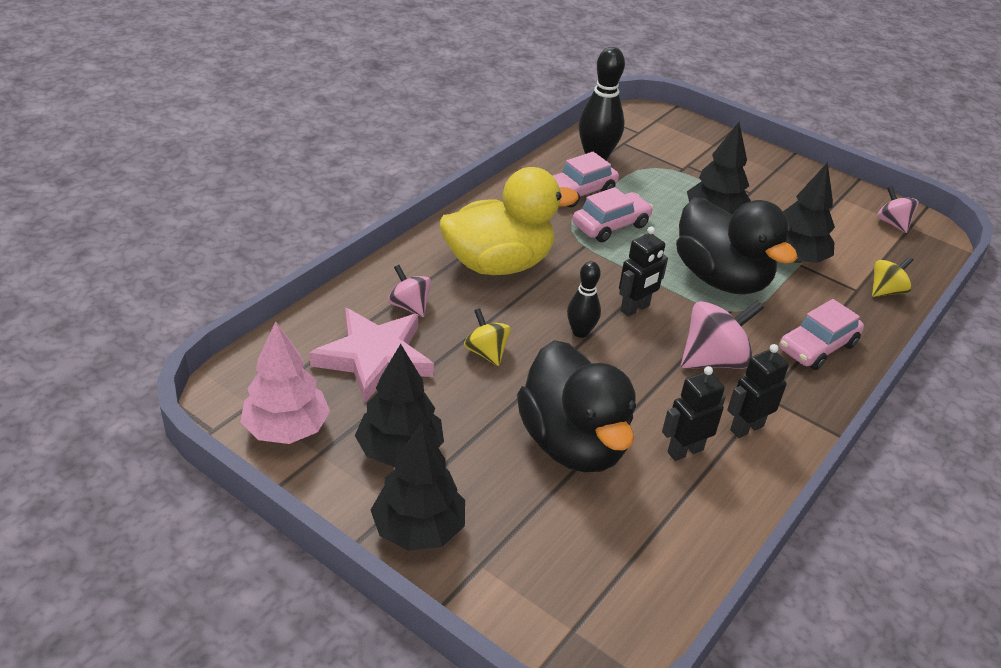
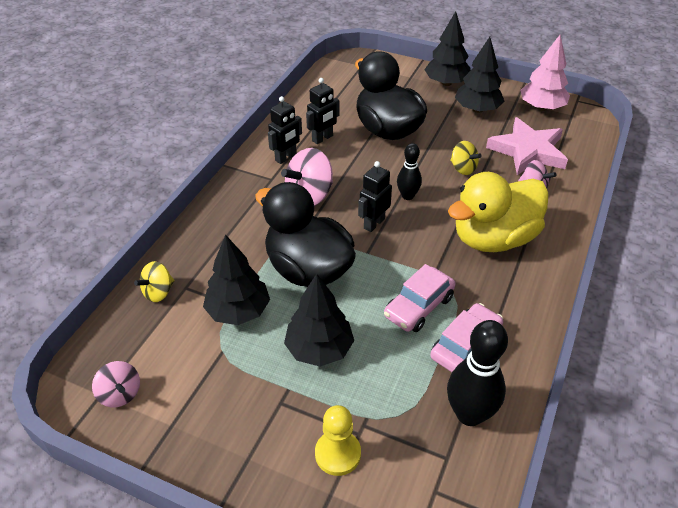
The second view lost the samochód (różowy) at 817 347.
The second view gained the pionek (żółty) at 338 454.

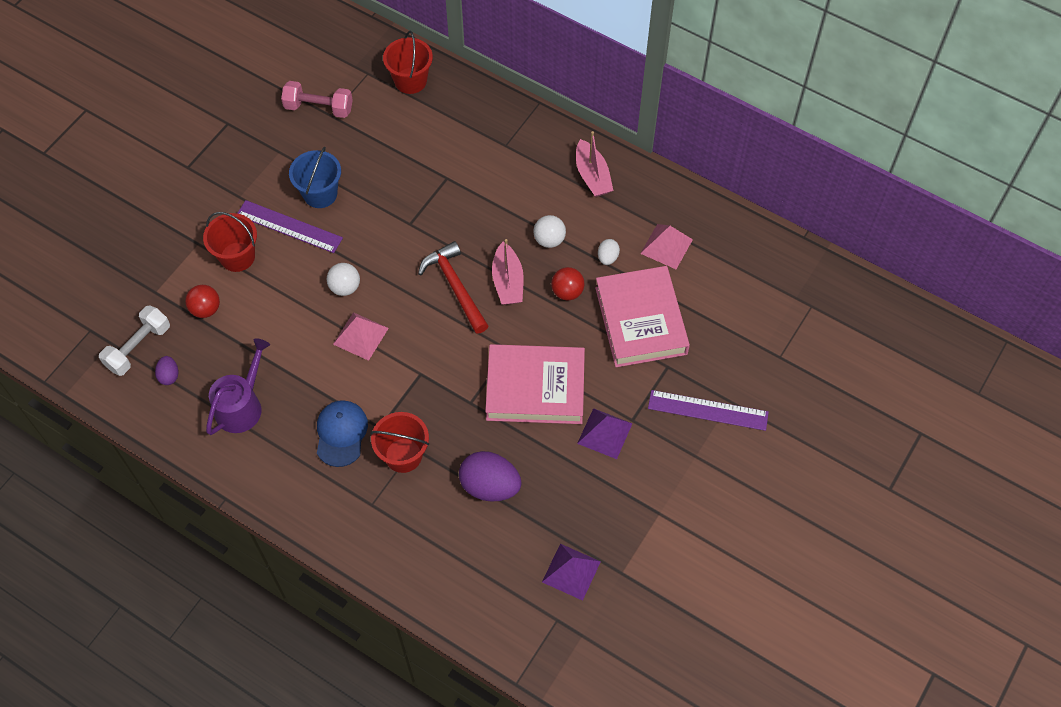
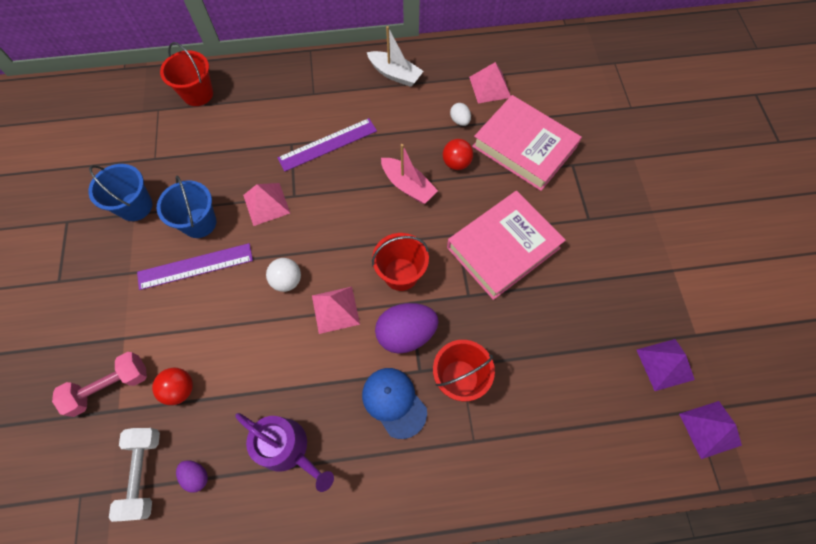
The hantel (różowy) ended up elsewhere, having gone from 319 108 to 110 387.
What was the łódka (różowy) at 592 176 turned into the łódka (biały) at 395 74.
The wiadro (czerwony) ended up elsewhere, having gone from 237 257 to 401 274.
The second view lost the piłka (biały) at 549 240.
The second view lost the młotek (czerwony) at 455 286.
The konewka (fioletowy) at 241 406 ended up facing another way, 135 degrees clockwise from before.
The linijka (fioletowy) ended up elsewhere, having gone from 708 410 to 327 144.
The piramida (fioletowy) ended up elsewhere, having gone from 604 433 to 710 429.
The jajko (fioletowy) ended up elsewhere, having gone from 490 486 to 406 334.
The second view gained the wiadro (niebieski) at 135 206.
The second view gained the piramida (różowy) at 266 204.

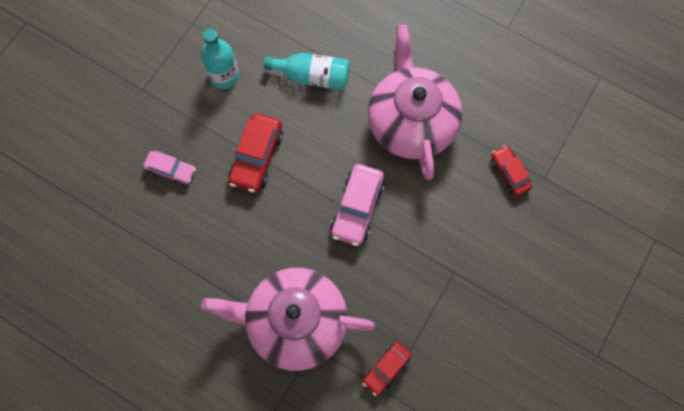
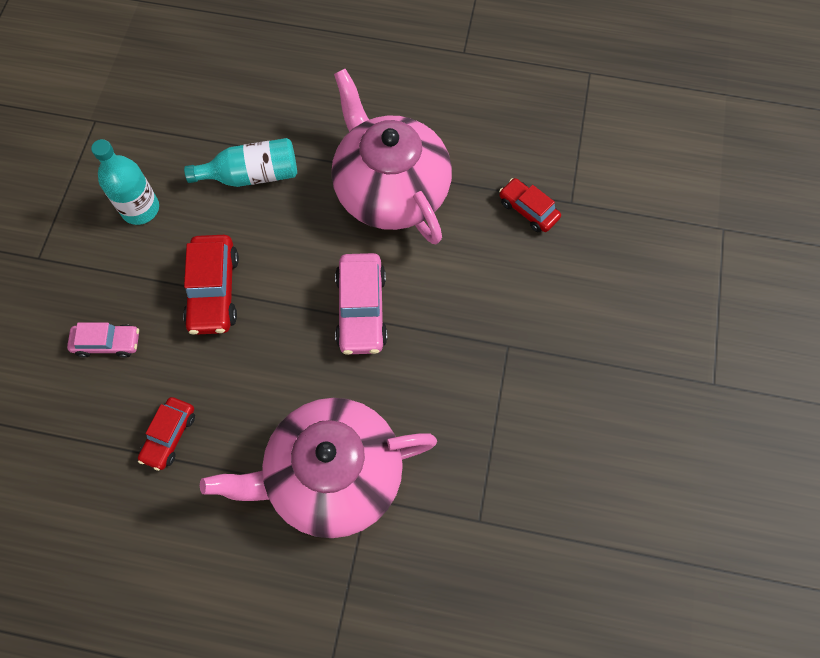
The samochód (czerwony) ended up elsewhere, having gone from 386 369 to 169 436.

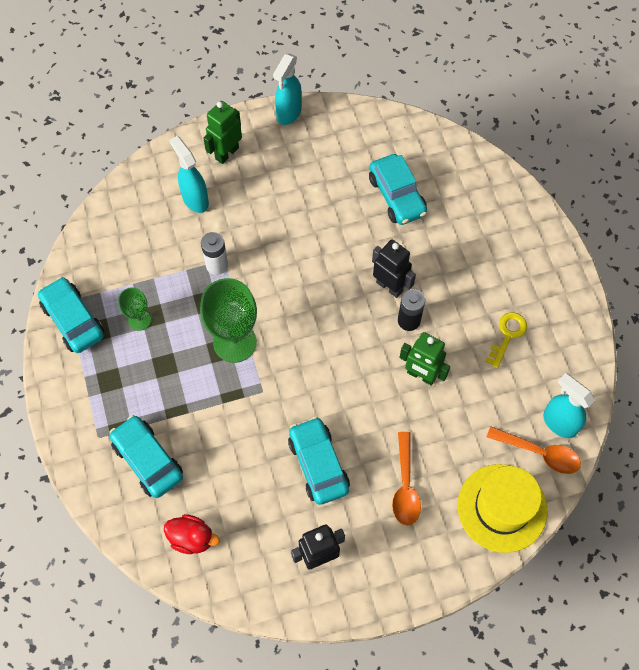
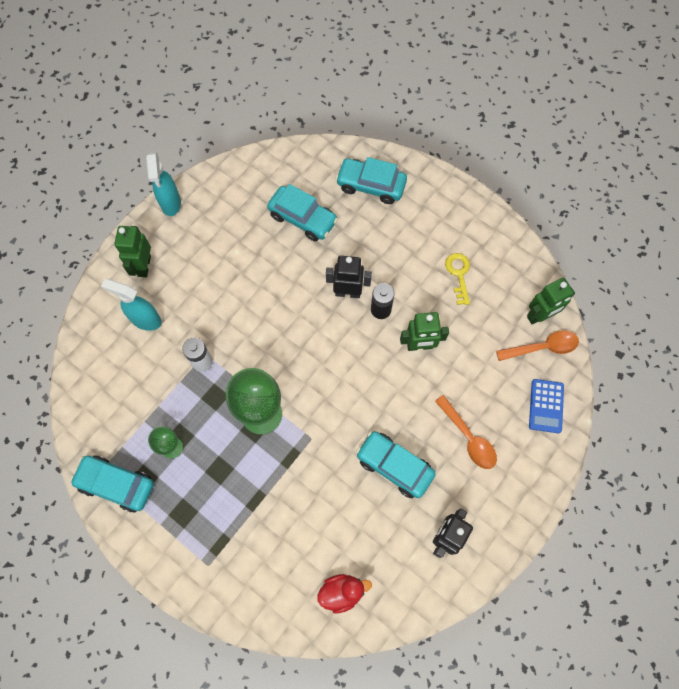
Where the spryskiwacz (turkusowy) stood at 559 422, the robot (zielony) came to stand at 539 316.
The samochód (turkusowy) ended up elsewhere, having gone from 148 460 to 371 185.
Where the kapelusz (żółty) stood at 502 508, the kalkulator (niebieski) came to stand at 546 406.

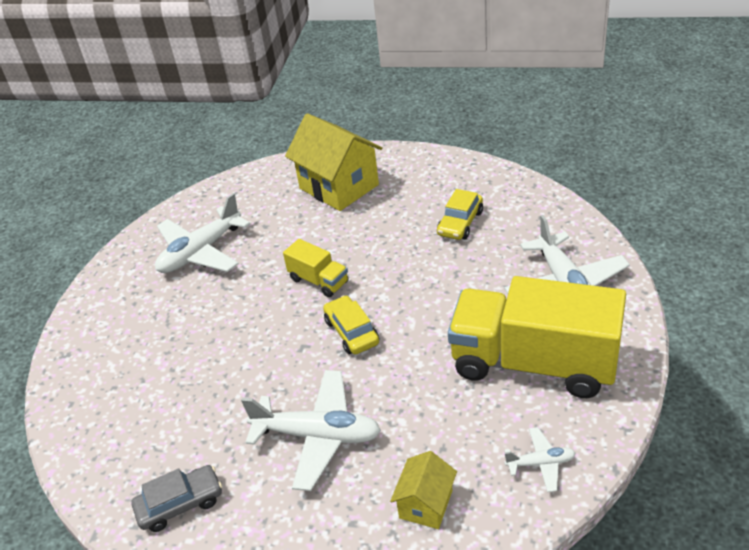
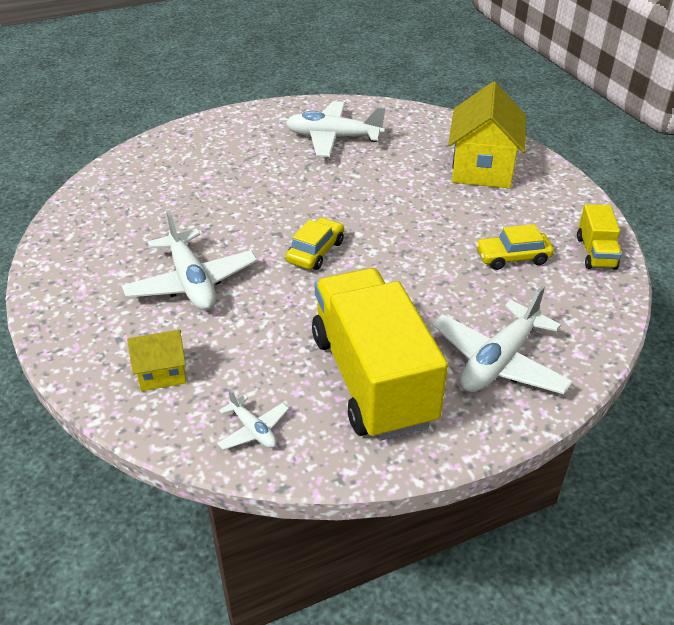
The ciężarówka (żółty) ended up elsewhere, having gone from 319 281 to 595 253.
The second view lost the samochód (szary) at 180 504.

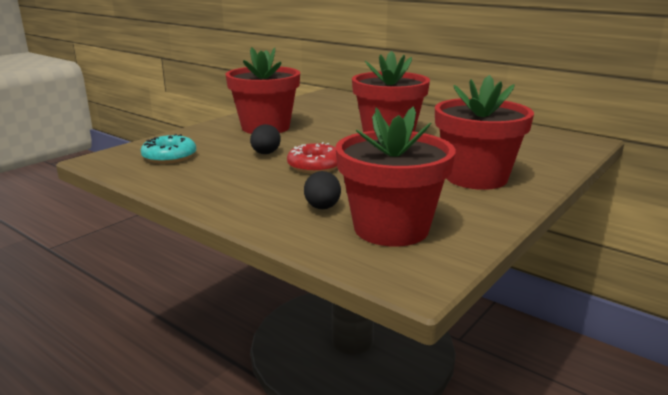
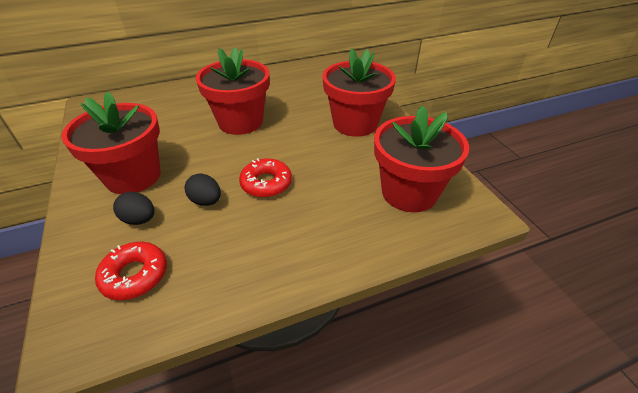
What was the donut (turkusowy) at 169 157 turned into the donut (czerwony) at 135 275.
The jajko (czarny) ended up elsewhere, having gone from 322 208 to 139 219.

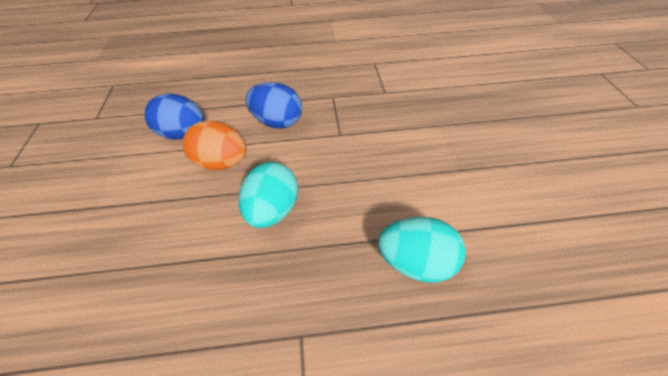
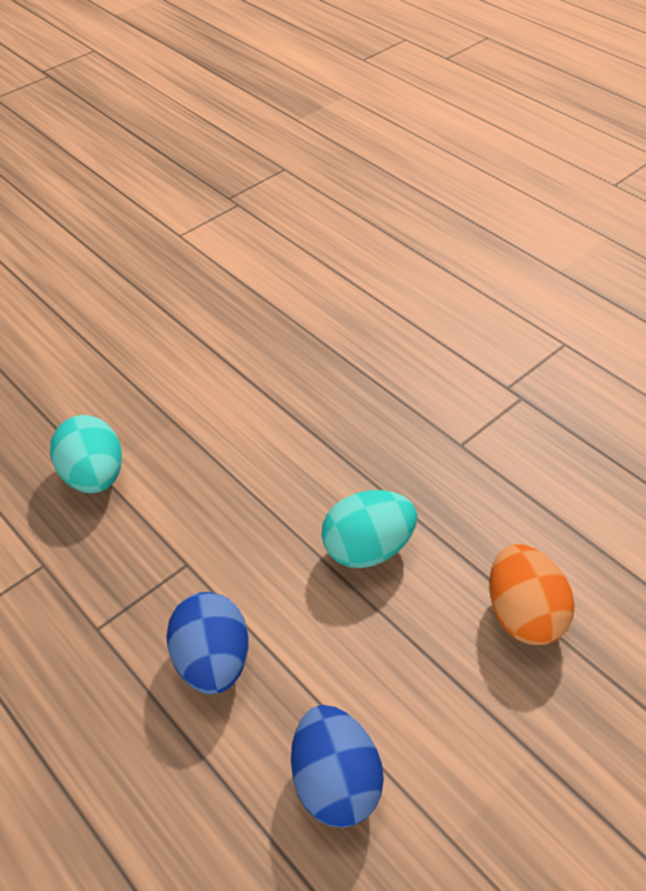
The jajko (pomarańczowy) ended up elsewhere, having gone from 221 163 to 524 614.
The jajko (turkusowy) ended up elsewhere, having gone from 416 264 to 94 476.

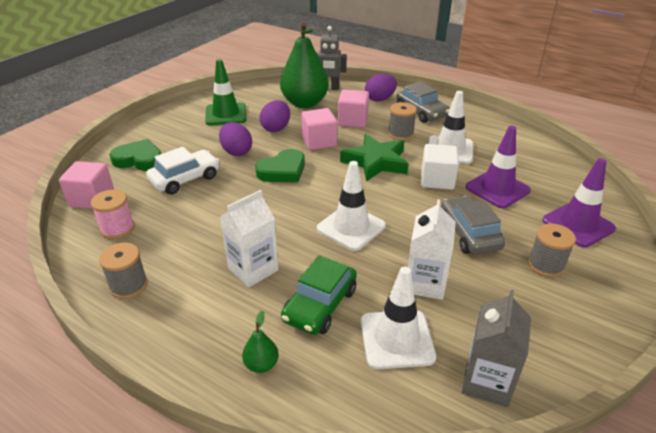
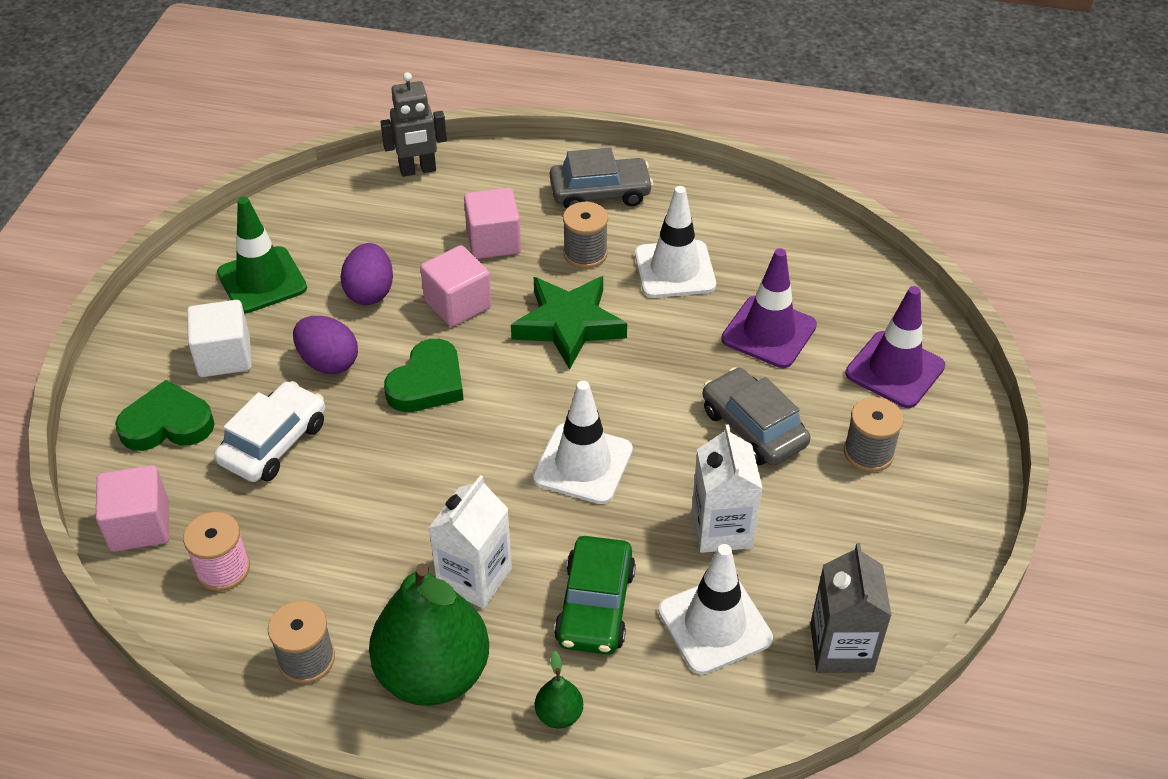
The gruszka (zielony) ended up elsewhere, having gone from 305 103 to 433 673.
The second view lost the jajko (fioletowy) at 380 99.
The samochód (szary) at 421 112 ended up facing another way, 45 degrees counterclockwise from before.
The sześcian (biały) ended up elsewhere, having gone from 437 180 to 224 356.

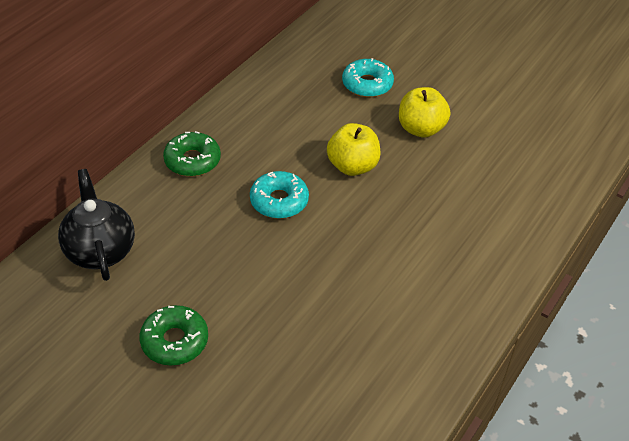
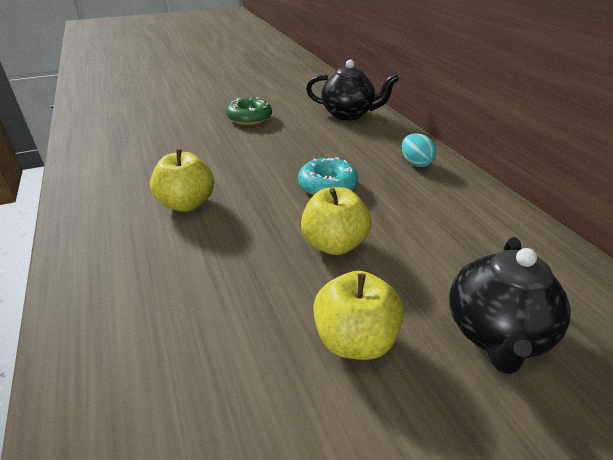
Where the donut (turkusowy) stood at 367 84, the imbryk (czarny) came to stand at 495 333.
Where the donut (zielony) stood at 192 161, the jajko (turkusowy) came to stand at 416 163.
The second view gained the jabłko (żółty) at 187 204.

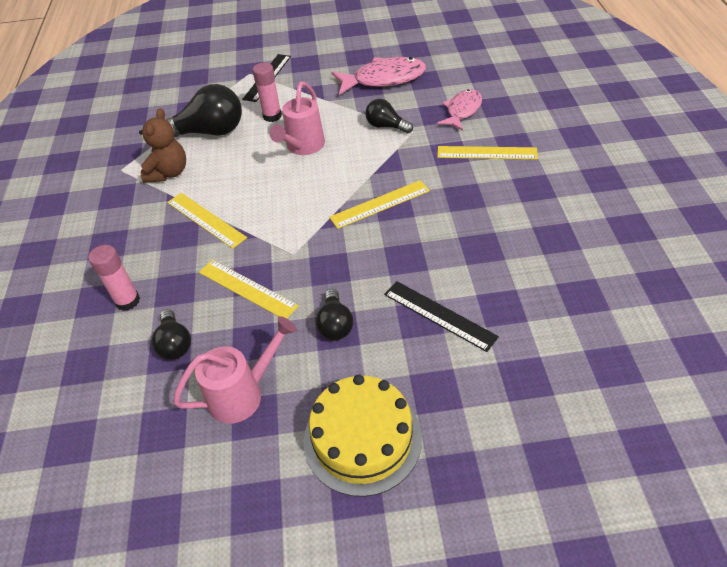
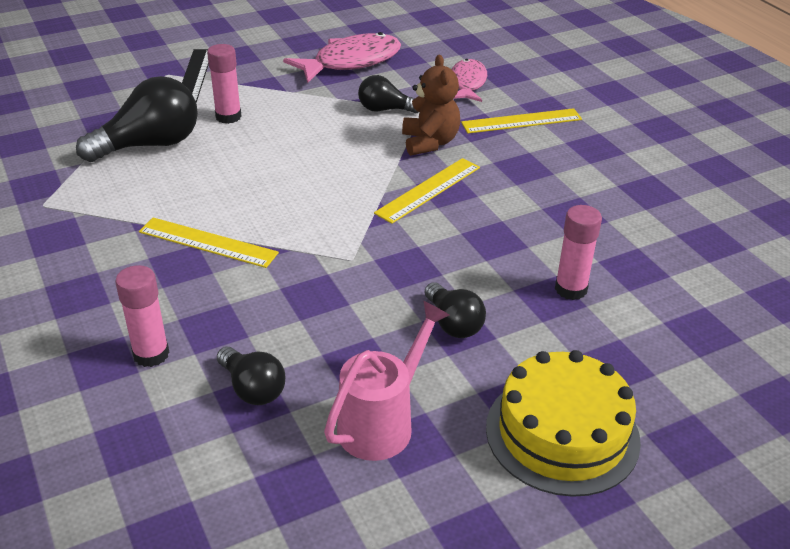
The second view lost the konewka (różowy) at 303 147.
The miś (brązowy) ended up elsewhere, having gone from 168 173 to 429 143.
The second view lost the linijka (żółty) at 247 289.
Where the linijka (czarny) stood at 439 315, the klej w sztyfcie (różowy) came to stand at 570 289.

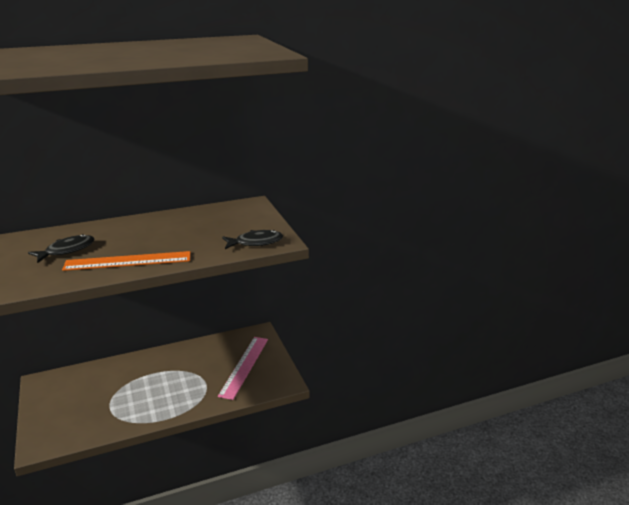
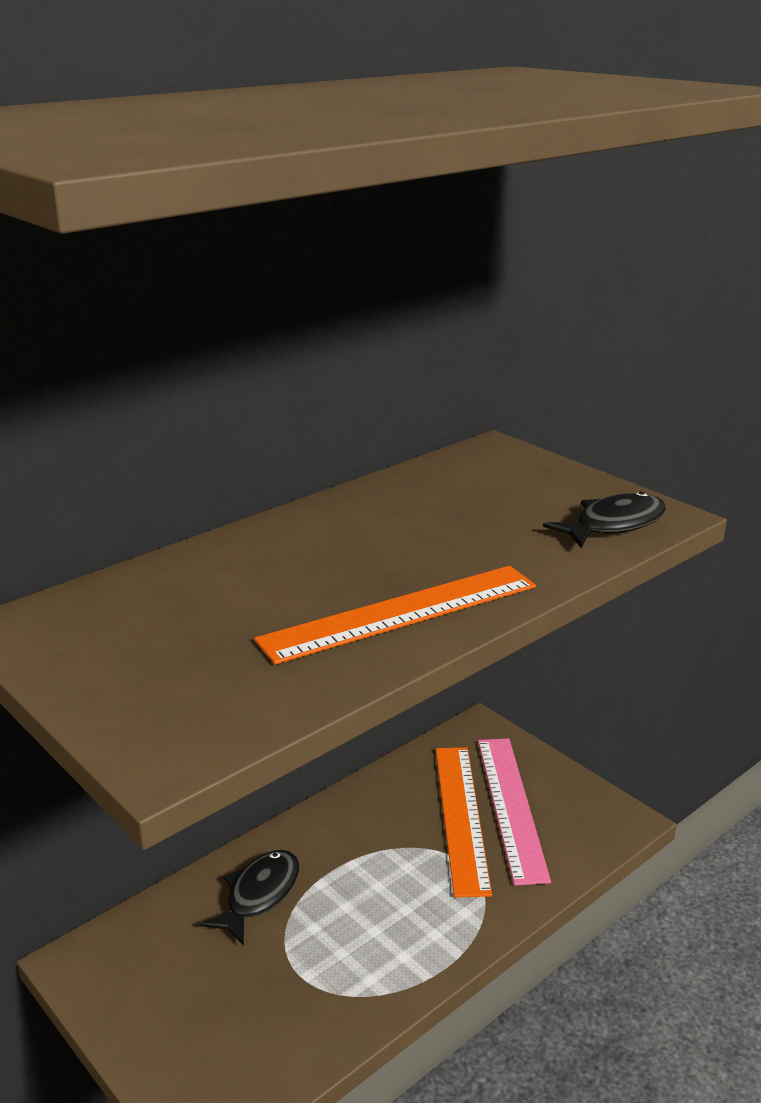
The ryba (czarny) ended up elsewhere, having gone from 67 250 to 259 895.
The second view gained the linijka (pomarańczowy) at 460 817.

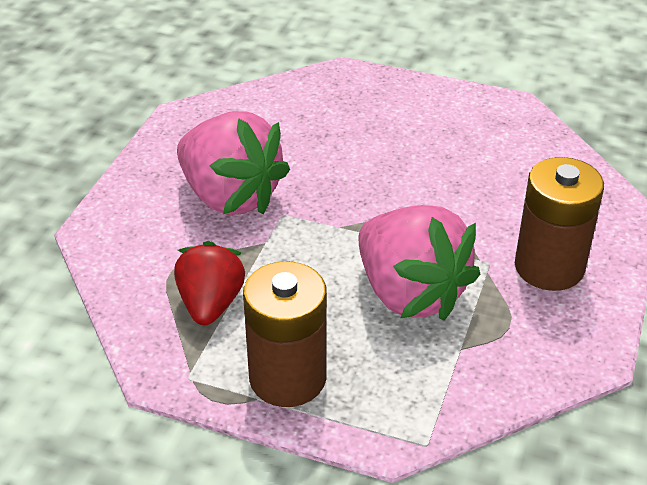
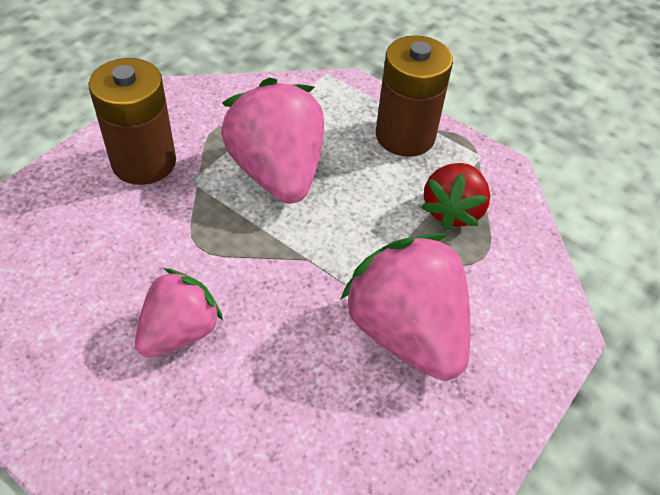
The second view gained the truskawka (różowy) at 180 332.

